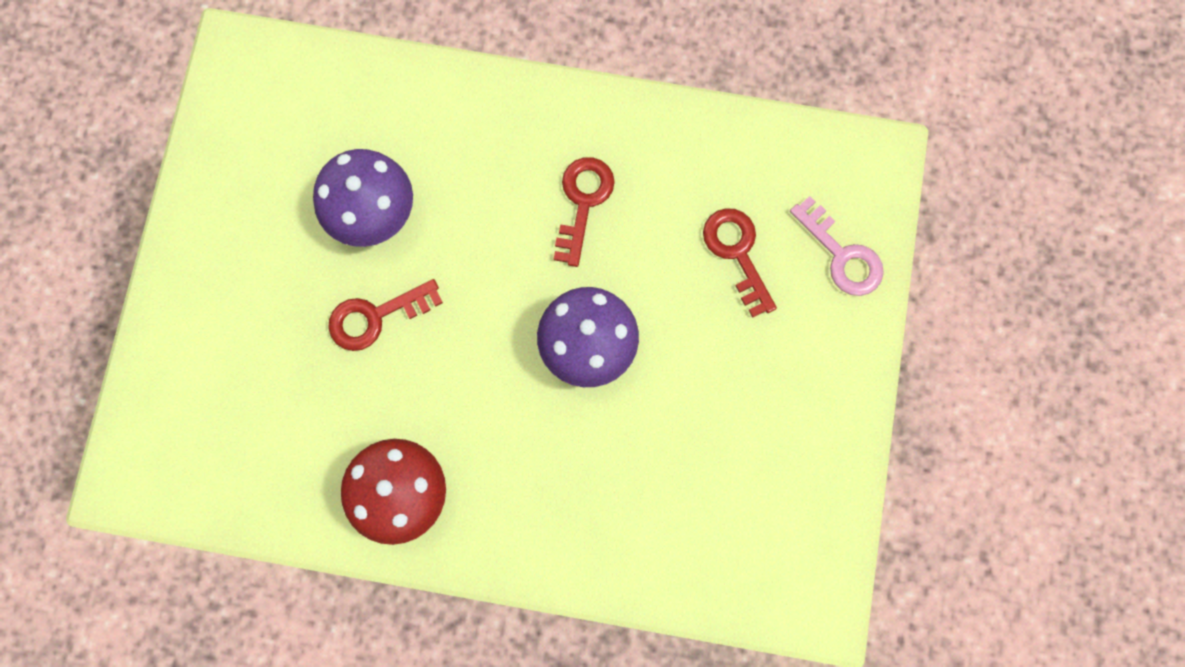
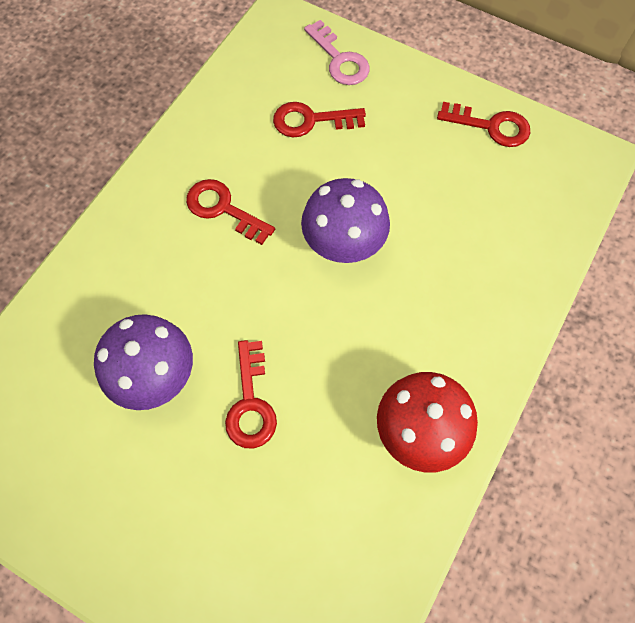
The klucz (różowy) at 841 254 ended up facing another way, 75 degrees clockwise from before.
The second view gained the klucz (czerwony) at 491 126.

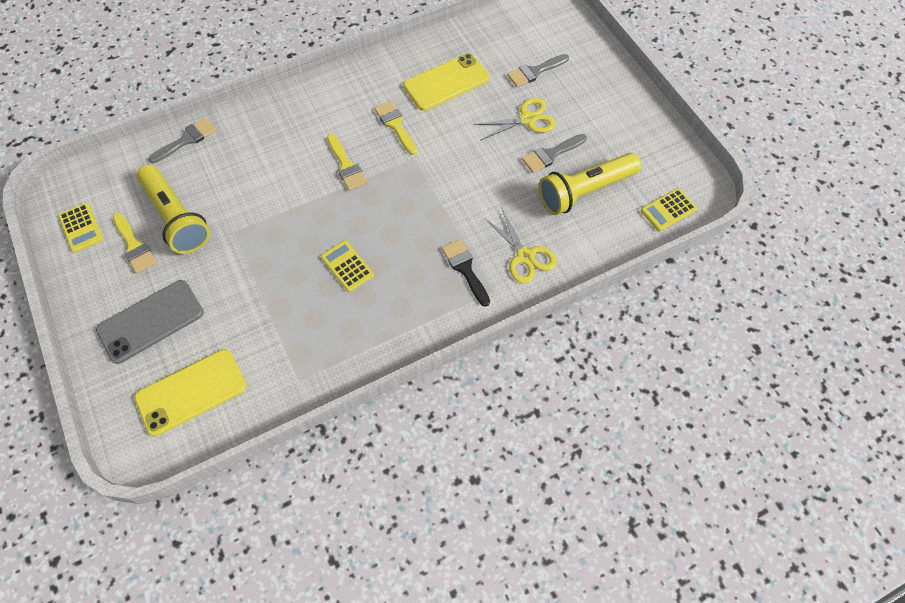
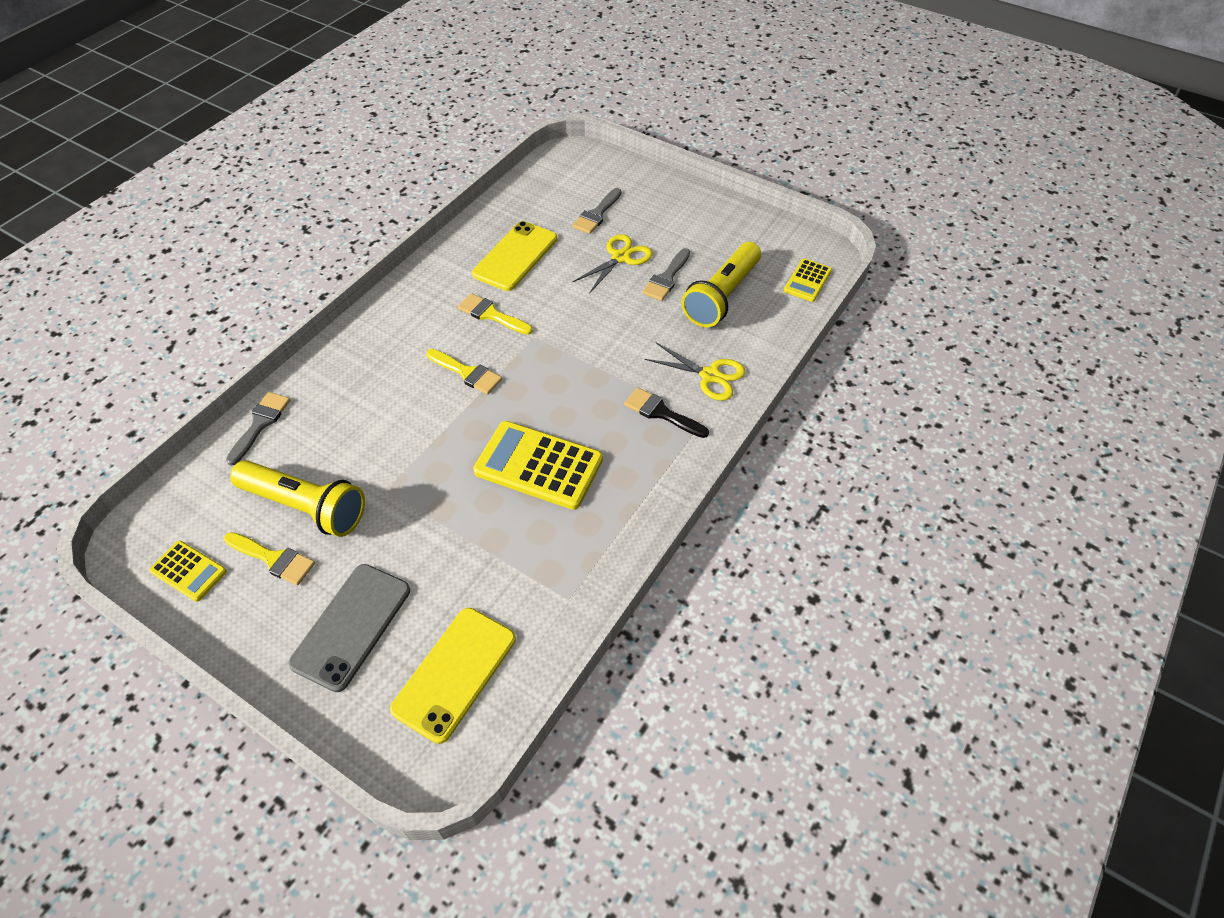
The size of the kalkulator (żółty) at 347 266 changed by a factor of 1.84.

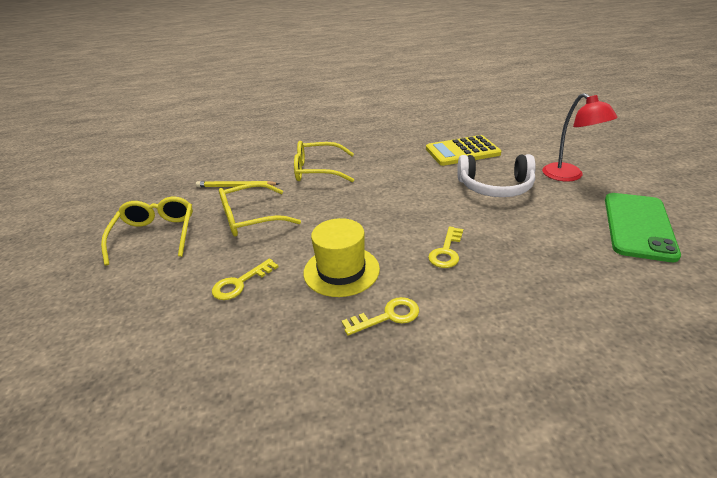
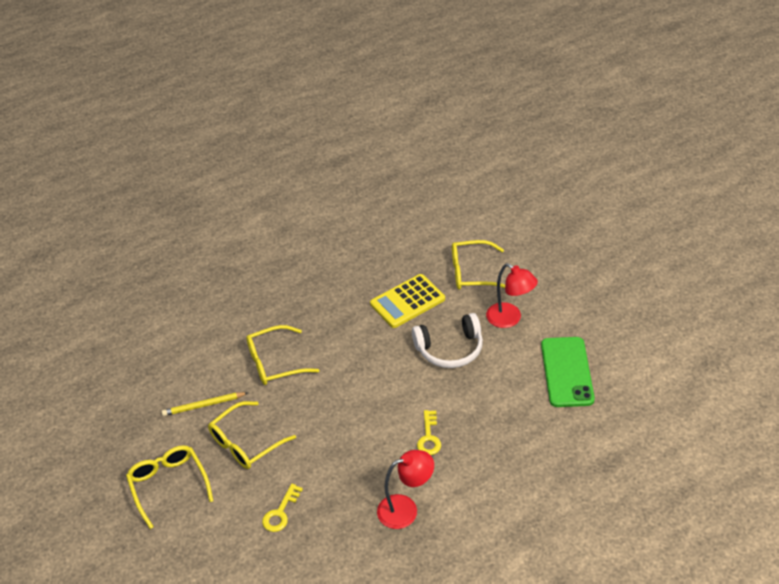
The second view lost the kapelusz (żółty) at 341 271.
Where the klucz (żółty) stood at 387 316, the lampka (czerwony) came to stand at 406 509.
The second view gained the okulary (żółty) at 472 273.

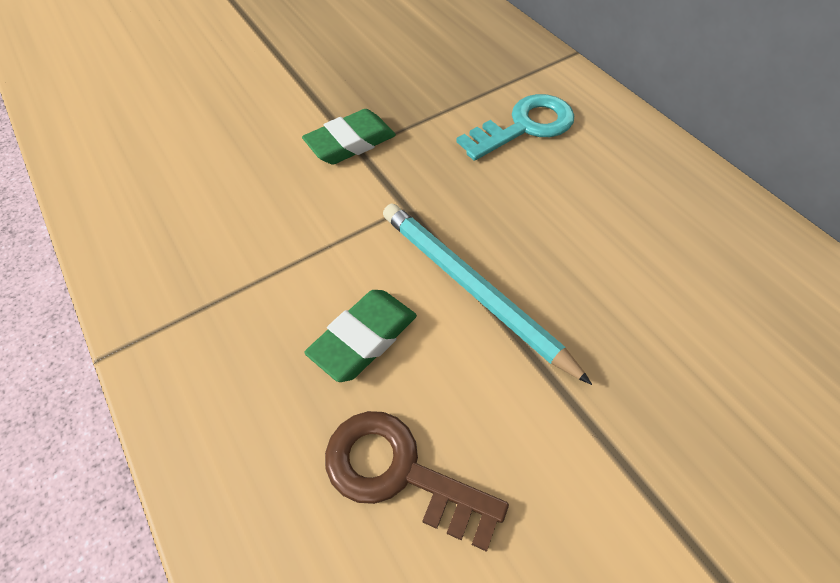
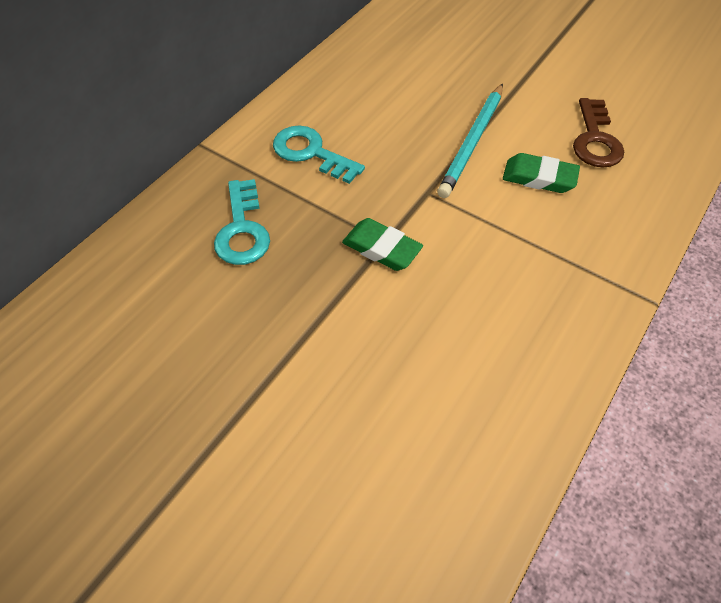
The second view gained the klucz (turkusowy) at 242 229.

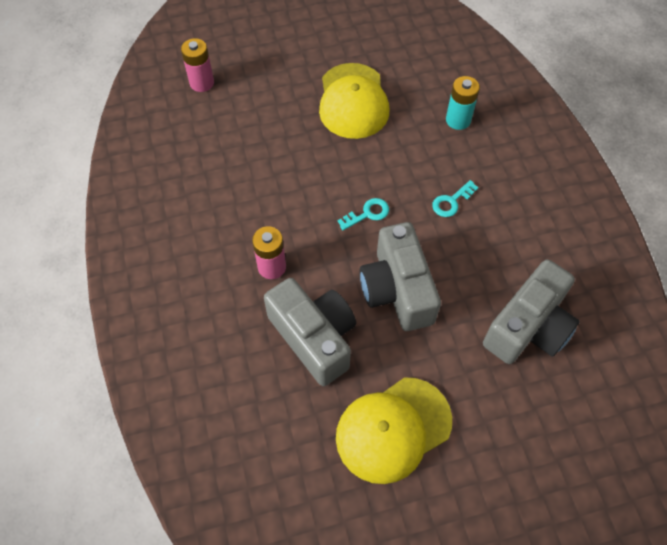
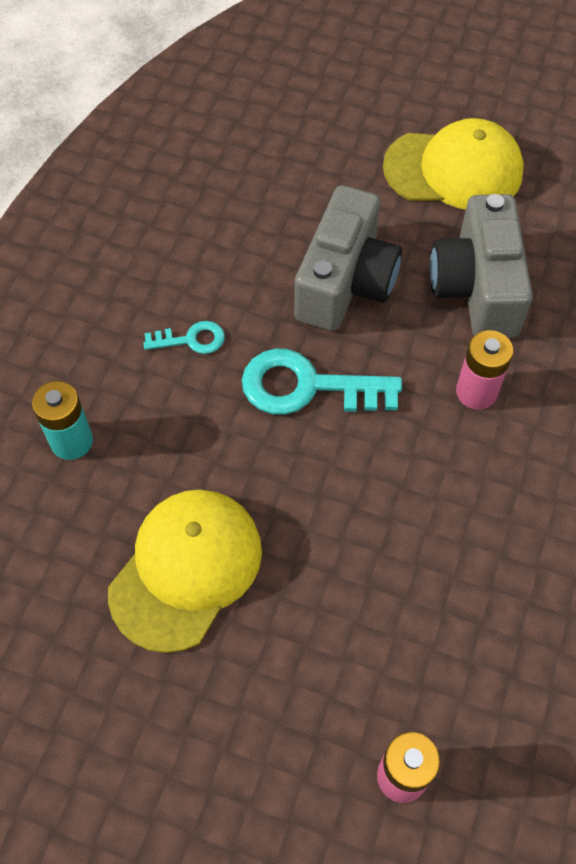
The size of the klucz (turkusowy) at 367 214 changed by a factor of 1.91.
The second view lost the aparat fotograficzny (szary) at 528 327.

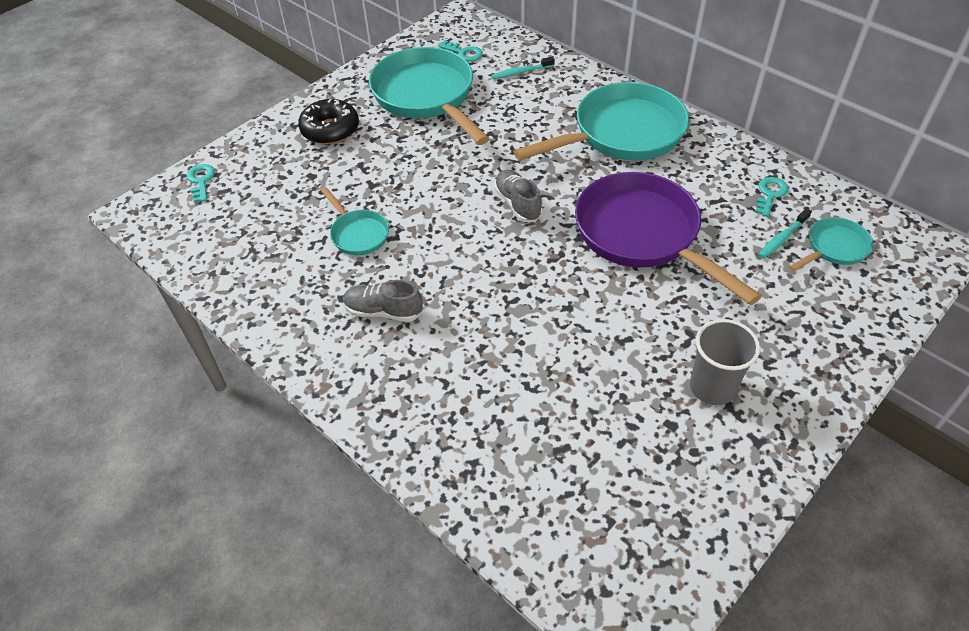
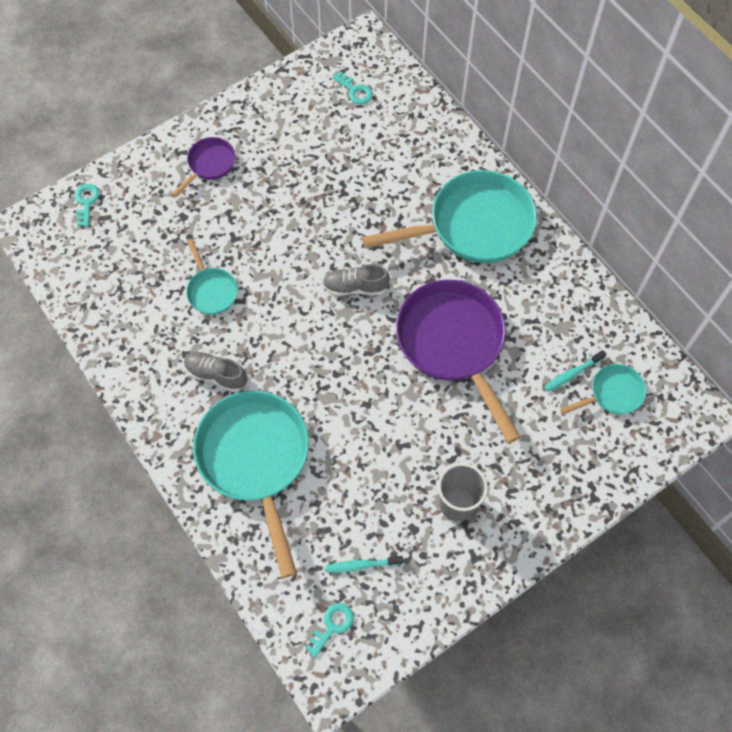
The patelnia (turkusowy) ended up elsewhere, having gone from 426 96 to 255 459.
The szczoteczka do zębów (turkusowy) ended up elsewhere, having gone from 521 72 to 361 565.
Where the donut (czarny) stood at 330 130, the patelnia (fioletowy) came to stand at 209 164.
The but (szary) at 517 204 ended up facing another way, 75 degrees counterclockwise from before.
The klucz (turkusowy) ended up elsewhere, having gone from 770 194 to 332 626.

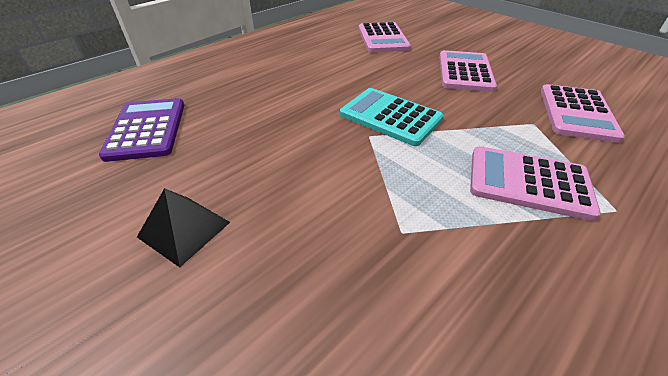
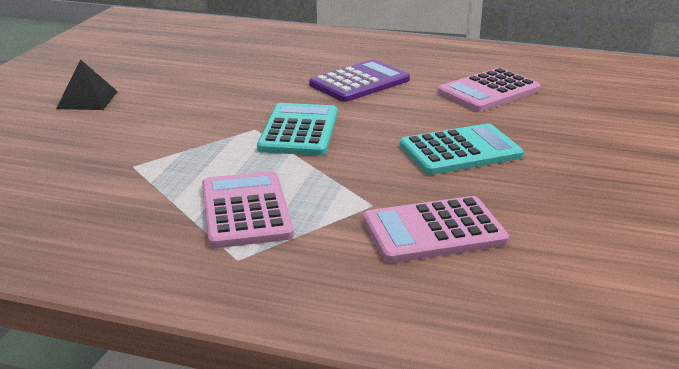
What was the kalkulator (różowy) at 465 72 turned into the kalkulator (turkusowy) at 460 151.
The kalkulator (fioletowy) ended up elsewhere, having gone from 147 129 to 359 82.

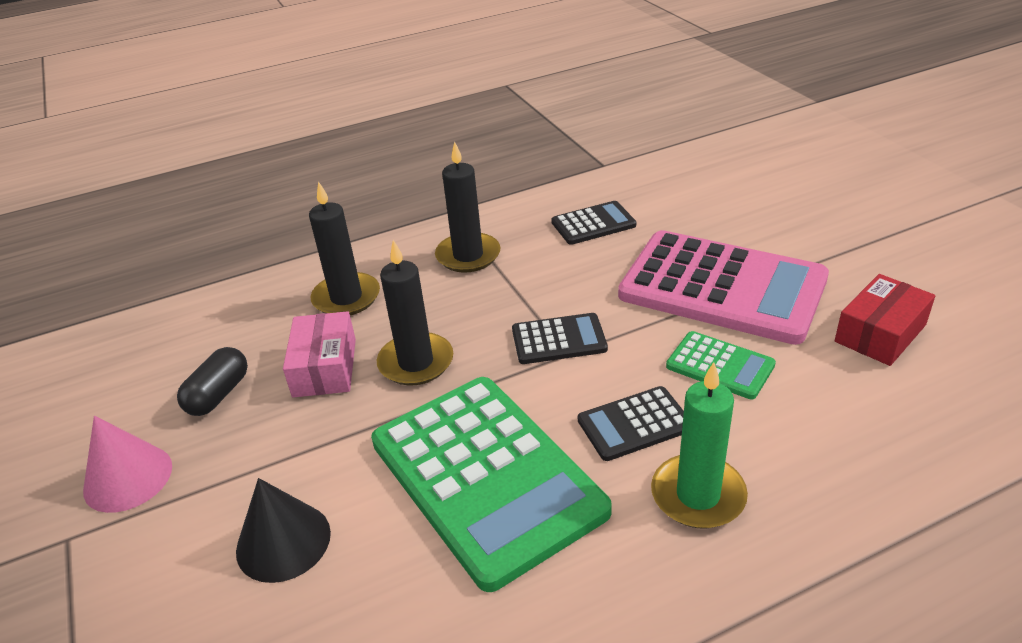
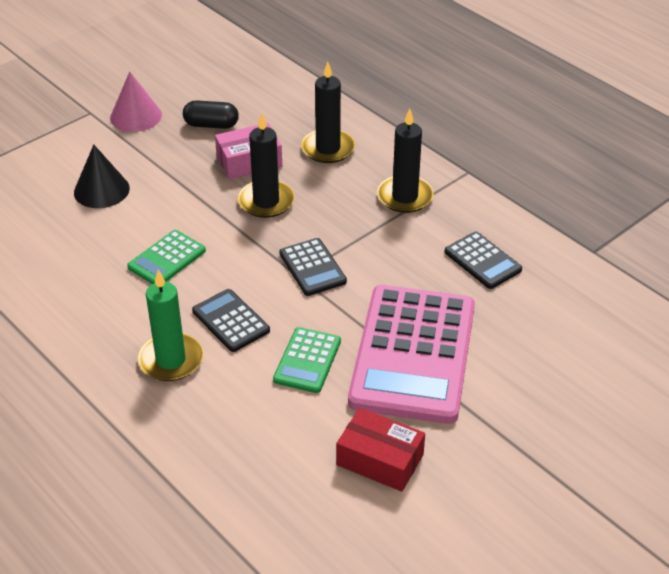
The size of the kalkulator (zielony) at 486 476 changed by a factor of 0.46.

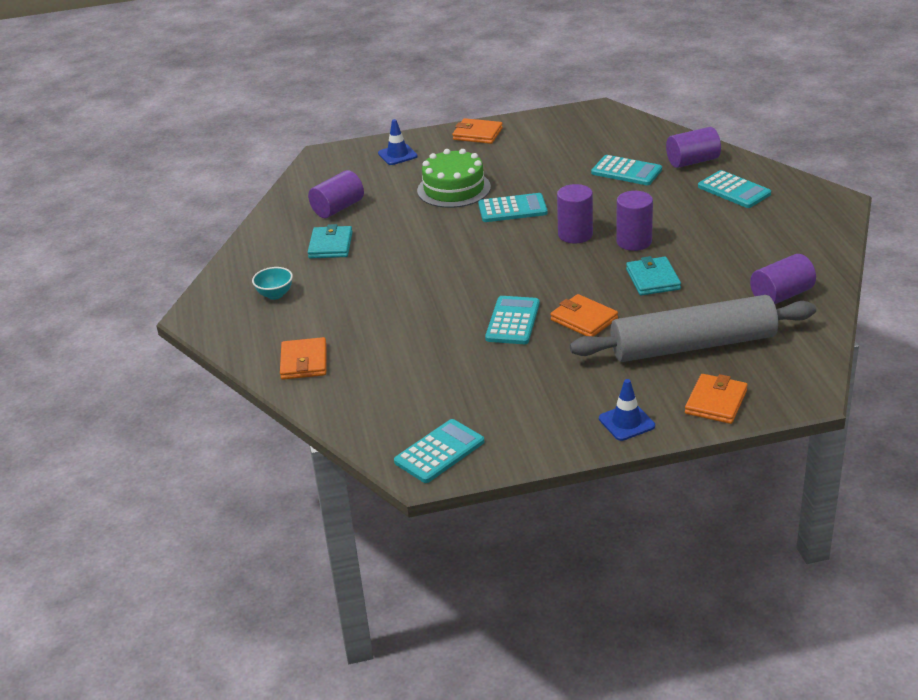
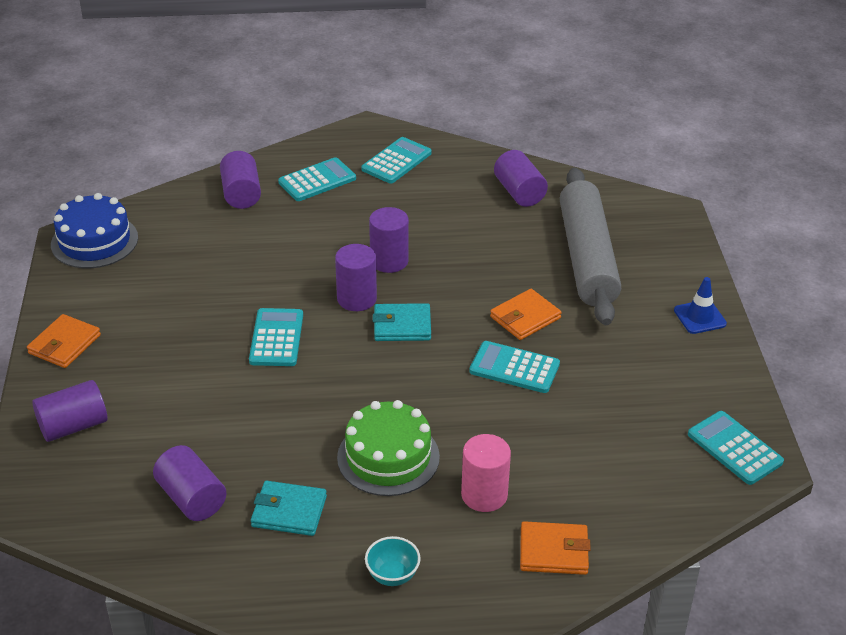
Where the pachołek (niebieski) stood at 397 155, the walec (fioletowy) came to stand at 73 426.
The tort (zielony) ended up elsewhere, having gone from 454 189 to 388 457.
The kalkulator (turkusowy) ended up elsewhere, having gone from 626 171 to 396 161.
The portfel (turkusowy) ended up elsewhere, having gone from 653 279 to 402 325.
The second view lost the portfel (pomarańczowy) at 716 402.
The second view gained the tort (niebieski) at 94 241.
The second view gained the walec (różowy) at 484 495.

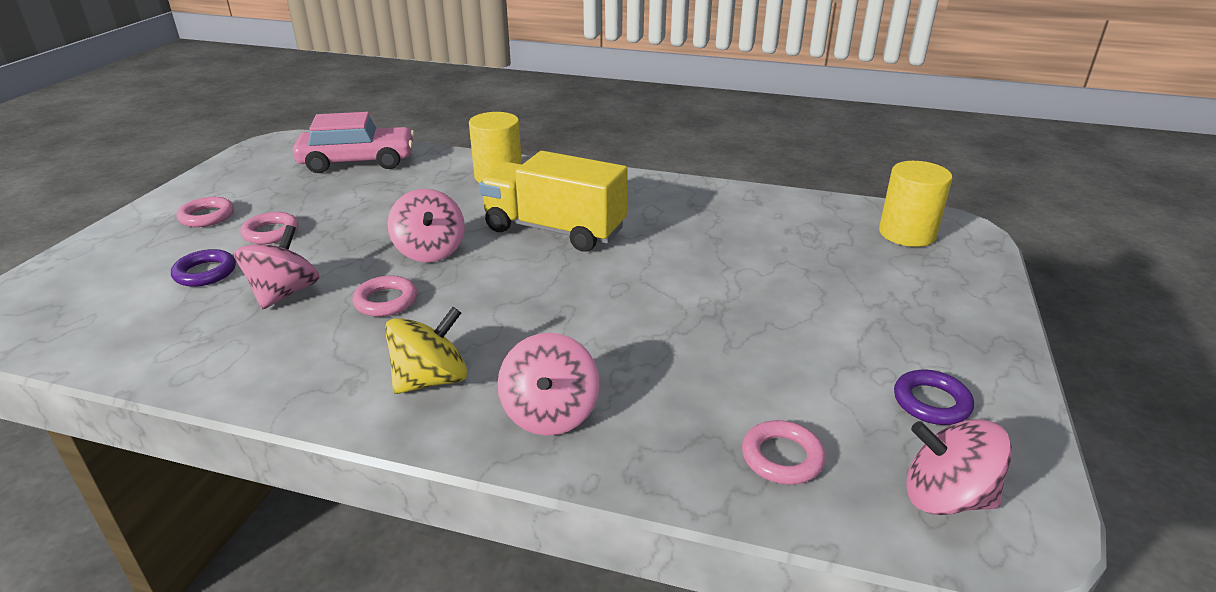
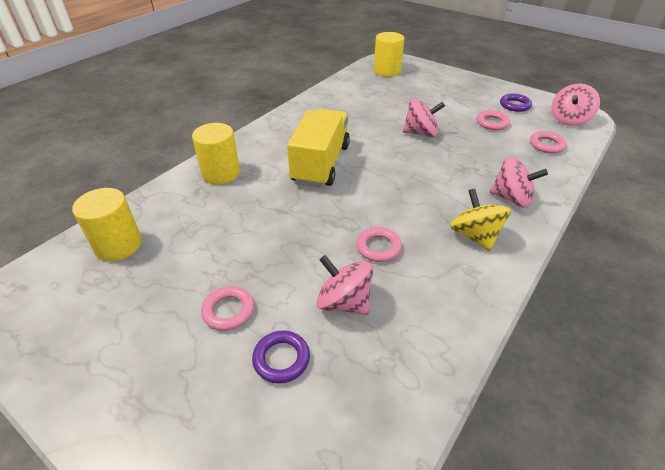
Where the samochód (różowy) stood at 358 162, the walec (żółty) came to stand at 118 245.
The ciężarówka (żółty) at 554 230 ended up facing another way, 150 degrees clockwise from before.
The bączek (różowy) ended up elsewhere, having gone from 430 251 to 420 133.
The pierścień (różowy) ended up elsewhere, having gone from 207 216 to 492 123.

